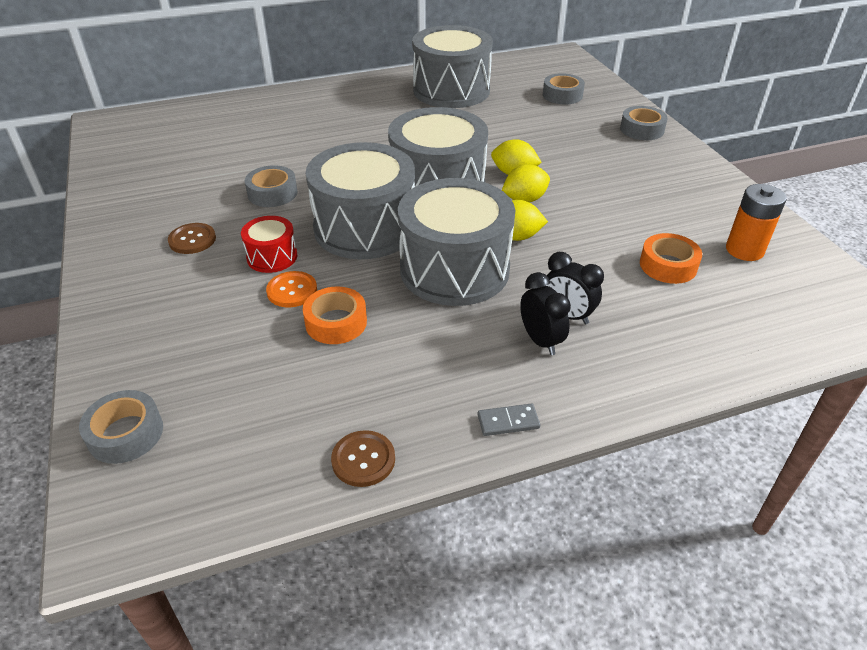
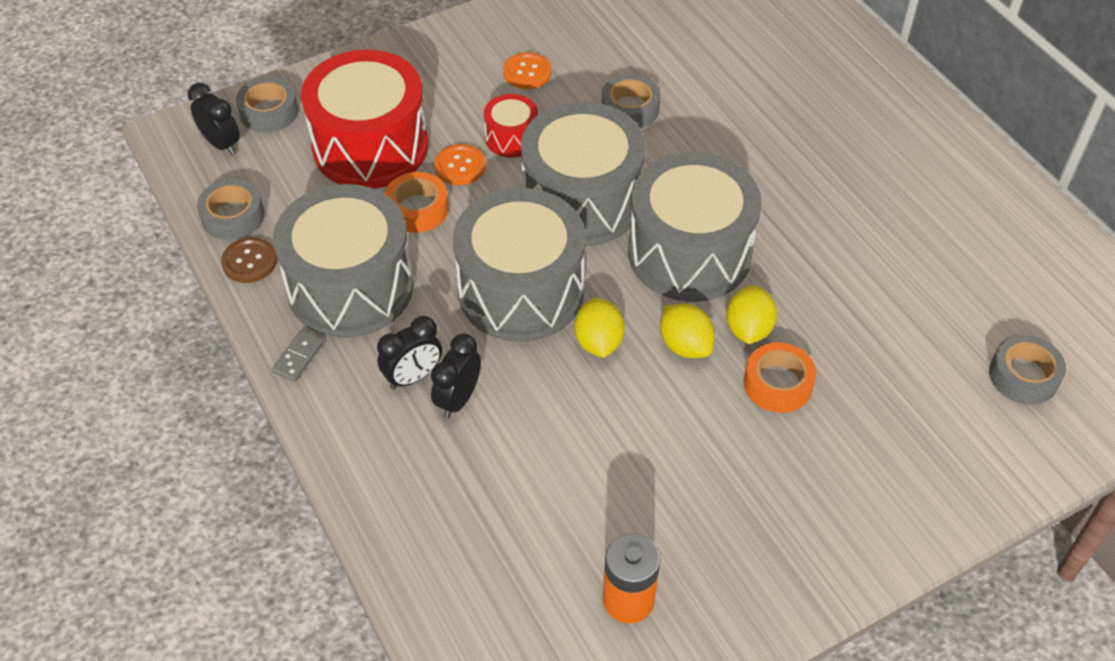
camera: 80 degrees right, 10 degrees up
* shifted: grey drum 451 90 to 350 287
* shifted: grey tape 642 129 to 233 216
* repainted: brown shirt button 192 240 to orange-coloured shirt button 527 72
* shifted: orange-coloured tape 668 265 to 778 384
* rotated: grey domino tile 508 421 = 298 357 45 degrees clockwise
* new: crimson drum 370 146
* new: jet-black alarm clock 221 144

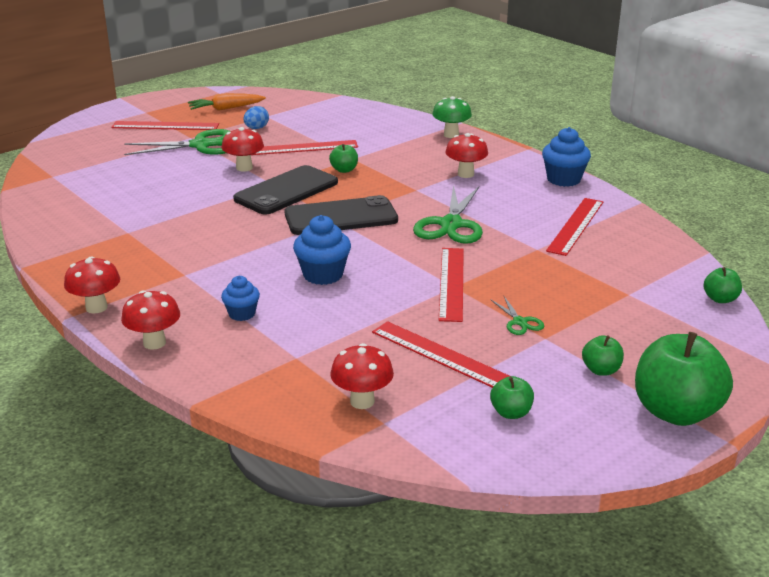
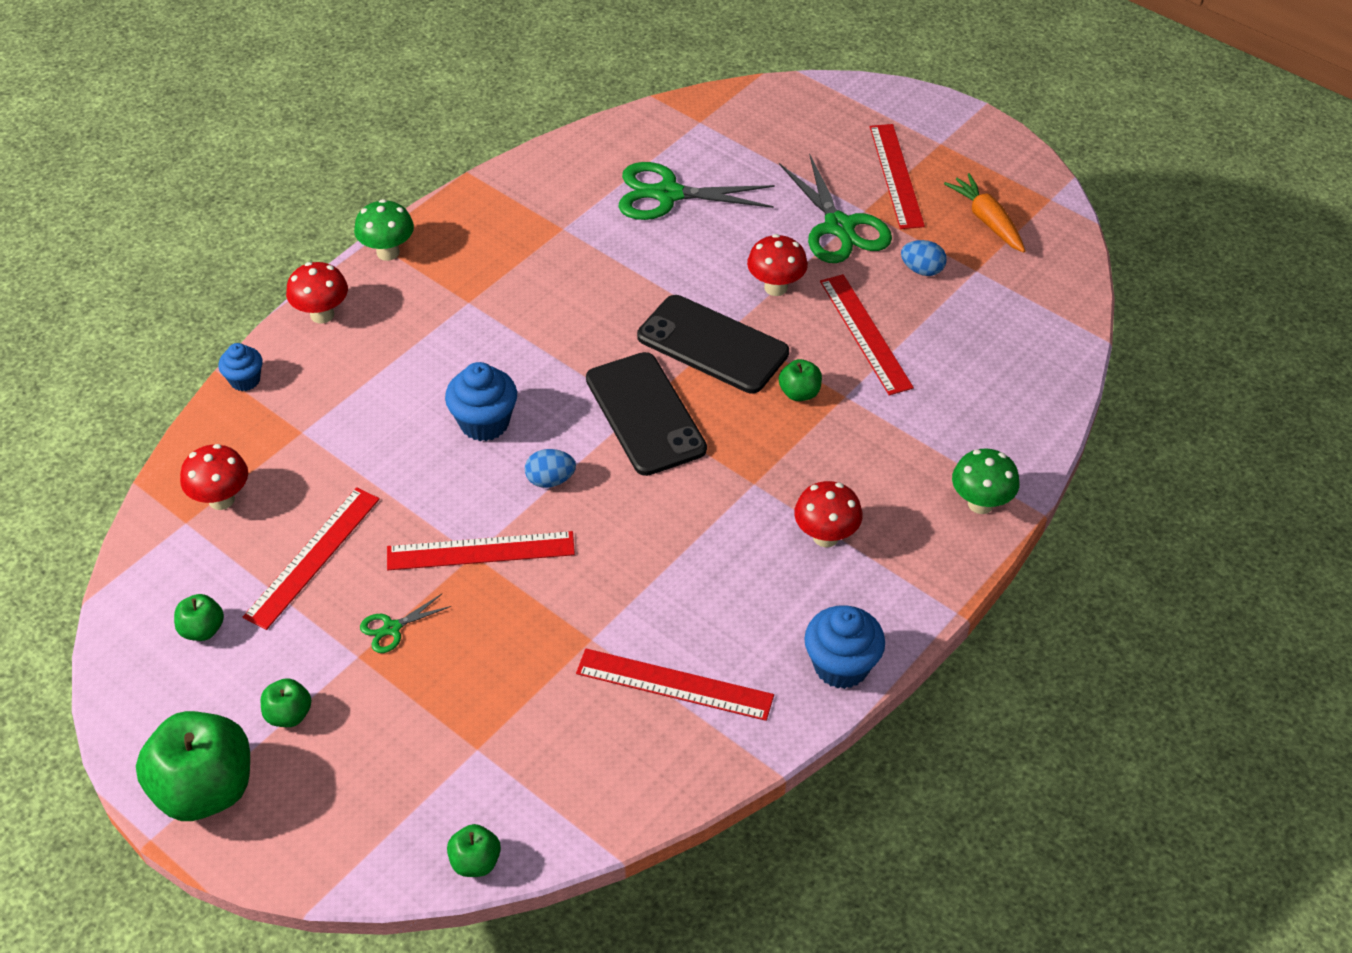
camera: 80 degrees right, 20 degrees up
* shifted: leaf-green pair of scissors 451 225 to 668 194
* repainted: crimson fungus 96 307 to leaf-green fungus 388 252
* shifted: royal blue muffin 242 314 to 245 380
* new: royal blue egg 550 480

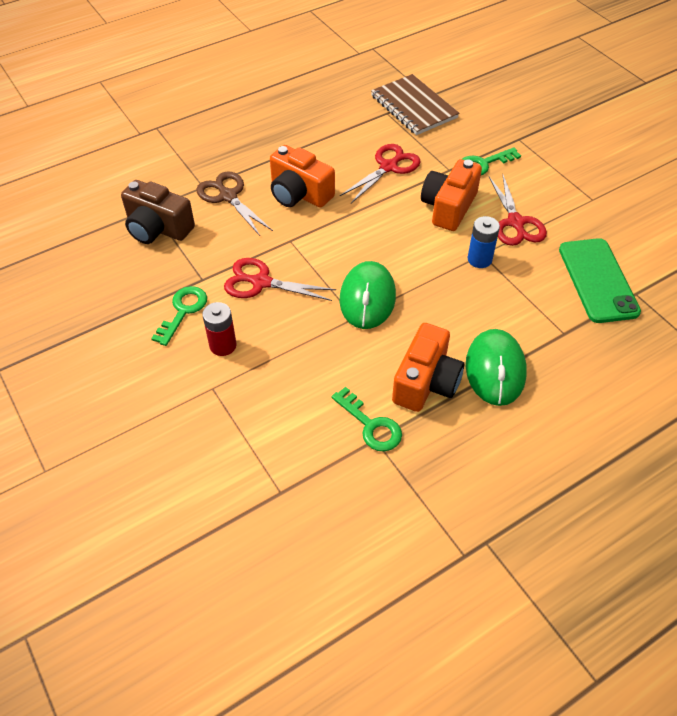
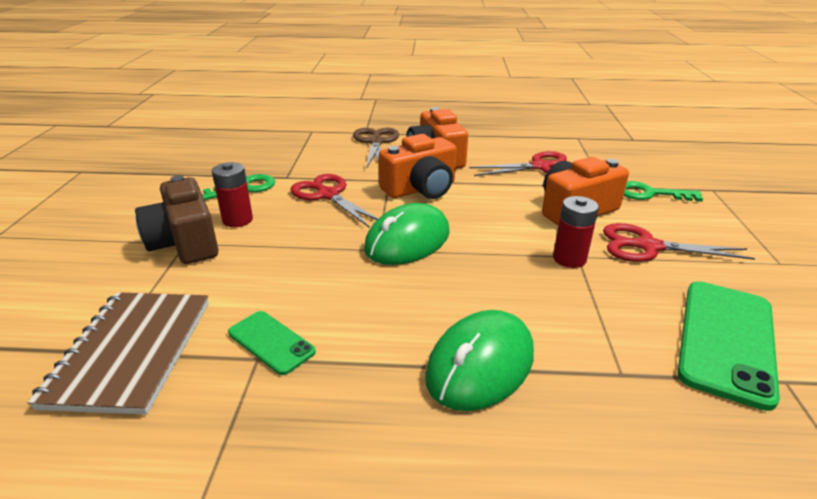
camera: 35 degrees right, 20 degrees down
* shifted: brown exercise book 413 107 to 131 352
* rotated: crimson pair of scissors 516 223 = 647 246 75 degrees clockwise
* shifted: brown camera 158 228 to 185 242
* repainted: royal blue power cell 479 259 to crimson power cell 569 259
* shifted: orange-coloured camera 426 382 to 421 189
* swapped: leaf-green latchkey 371 425 to leaf-green smartphone 271 342

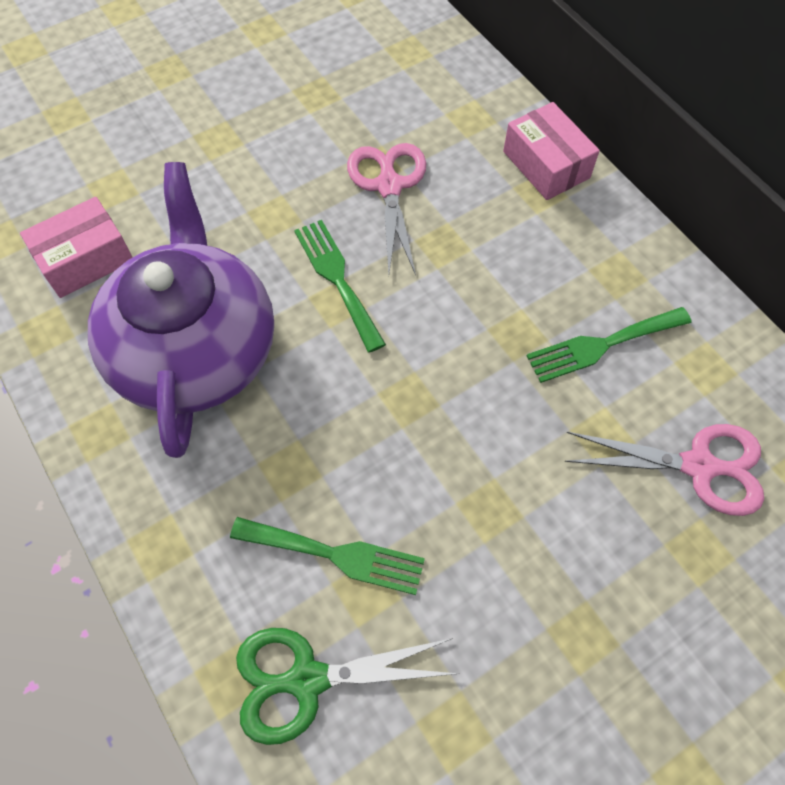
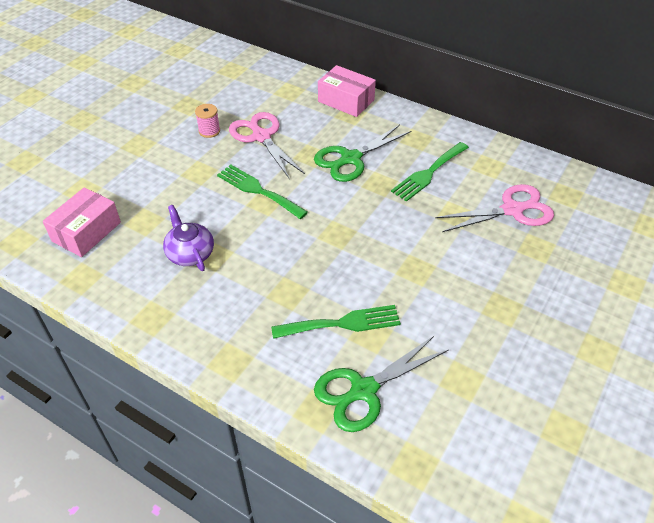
camera: 25 degrees left, 15 degrees down
* scaled: purple tea pot 195 348 = 190 253 x0.42
* new: rosy bobbin 209 131
* new: leaf-green pair of scissors 351 159

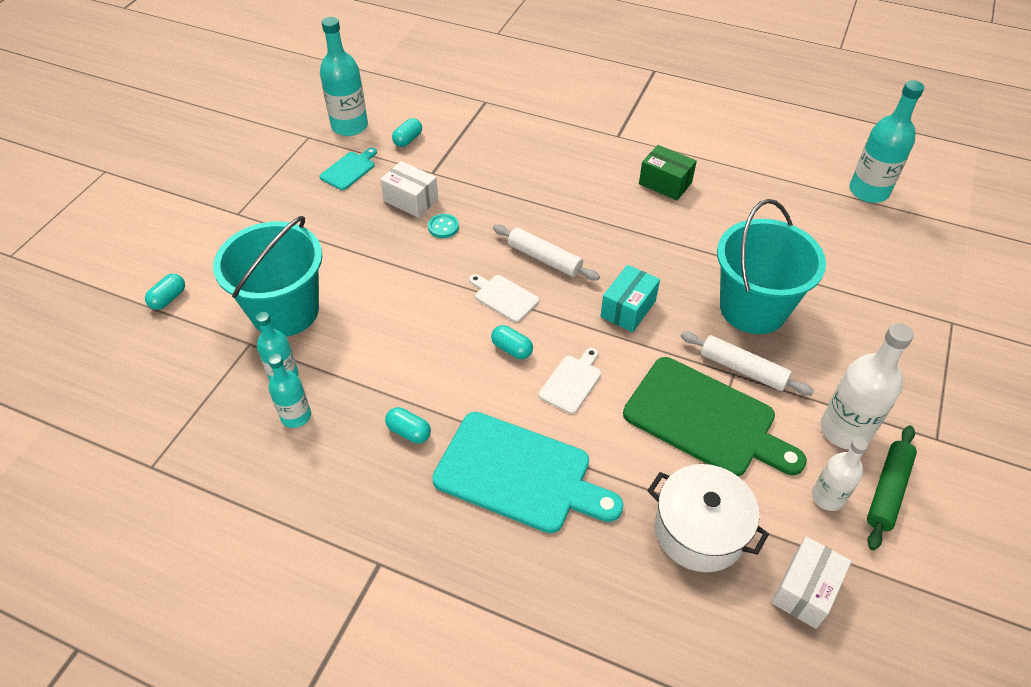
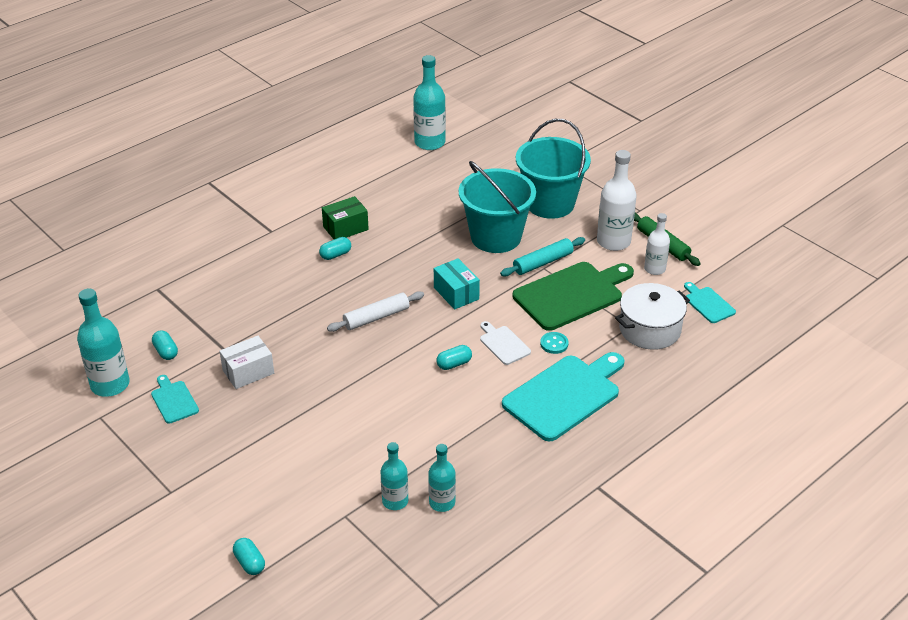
camera: 65 degrees left, 10 degrees down
* shifted: turquoise shirt button 443 227 to 554 344
* shifted: turquoise pail 285 311 to 550 203
* gone: snow-white cutting board 504 297
* repainted: snow-white rolling pin 742 369 to turquoise rolling pin 543 263
* shifted: turquoise pill 409 432 to 335 255
* swapped: snow-white box 805 590 to turquoise cutting board 708 304

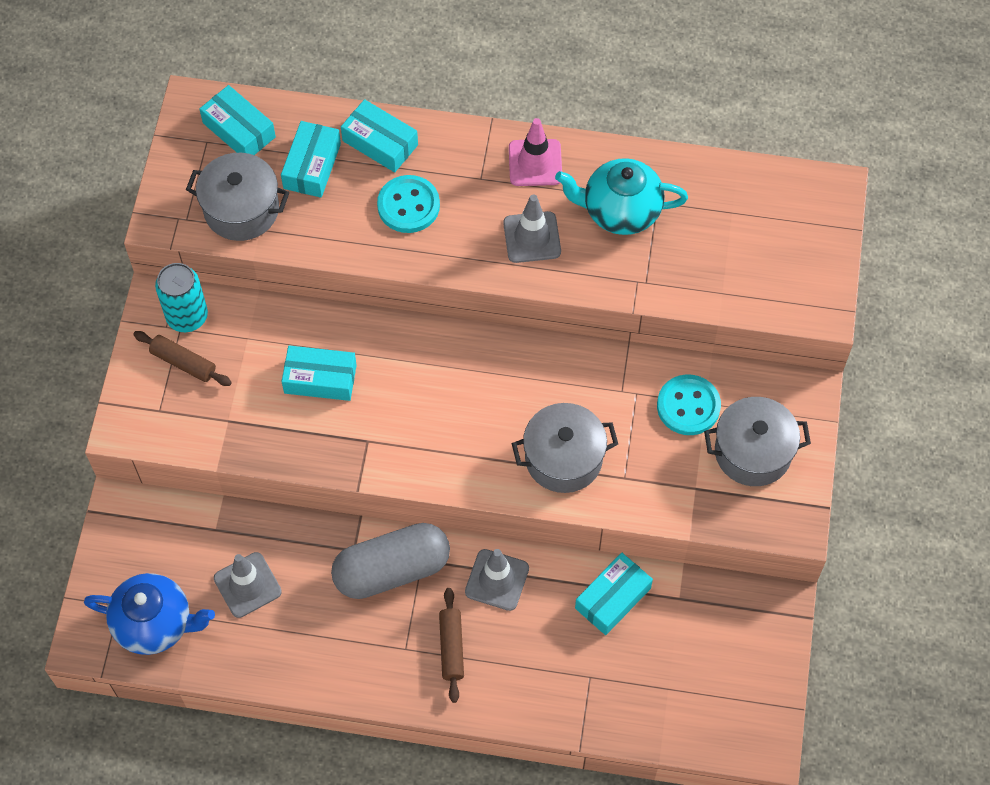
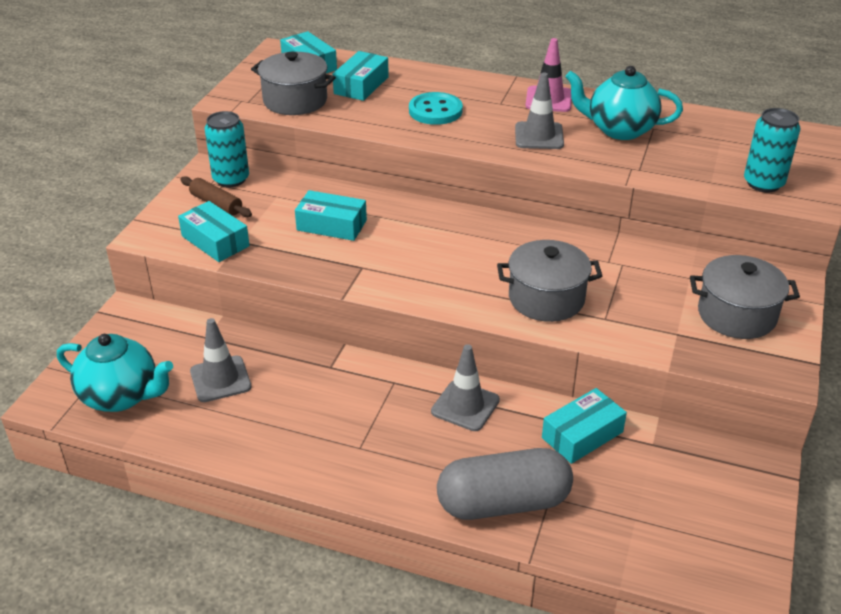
camera: 10 degrees right, 25 degrees down
* shifted: turquoise box 380 143 to 215 241
* gone: turquoise shirt button 688 406
* shifted: grey pill 392 569 to 503 503
* repainted: royal blue tea pot 155 624 to turquoise tea pot 121 396
* gone: brown rolling pin 451 647
* new: turquoise can 763 183

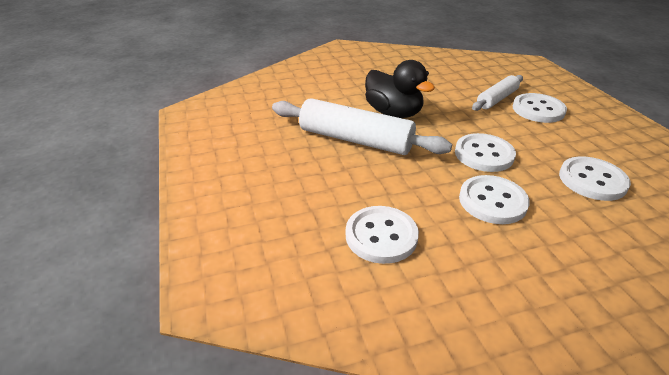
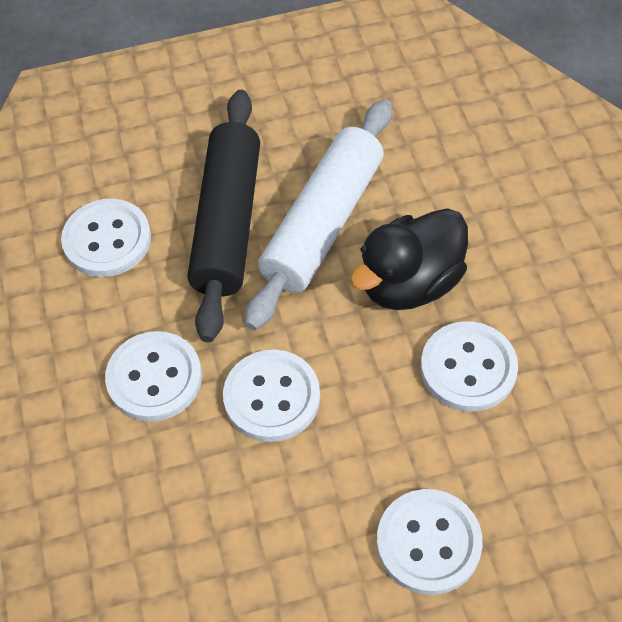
camera: 95 degrees right, 20 degrees up
* gone: snow-white rolling pin 497 99
* shifted: snow-white shirt button 592 180 to 468 368
* new: jet-black rolling pin 227 222

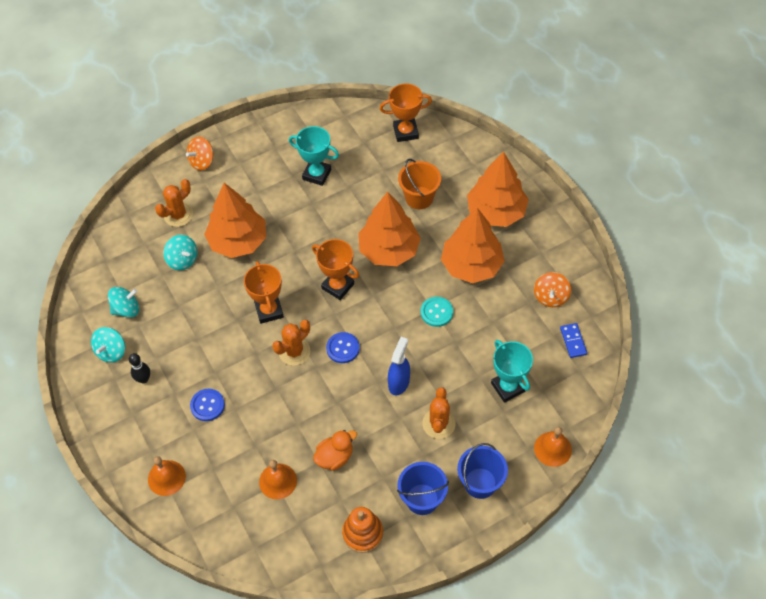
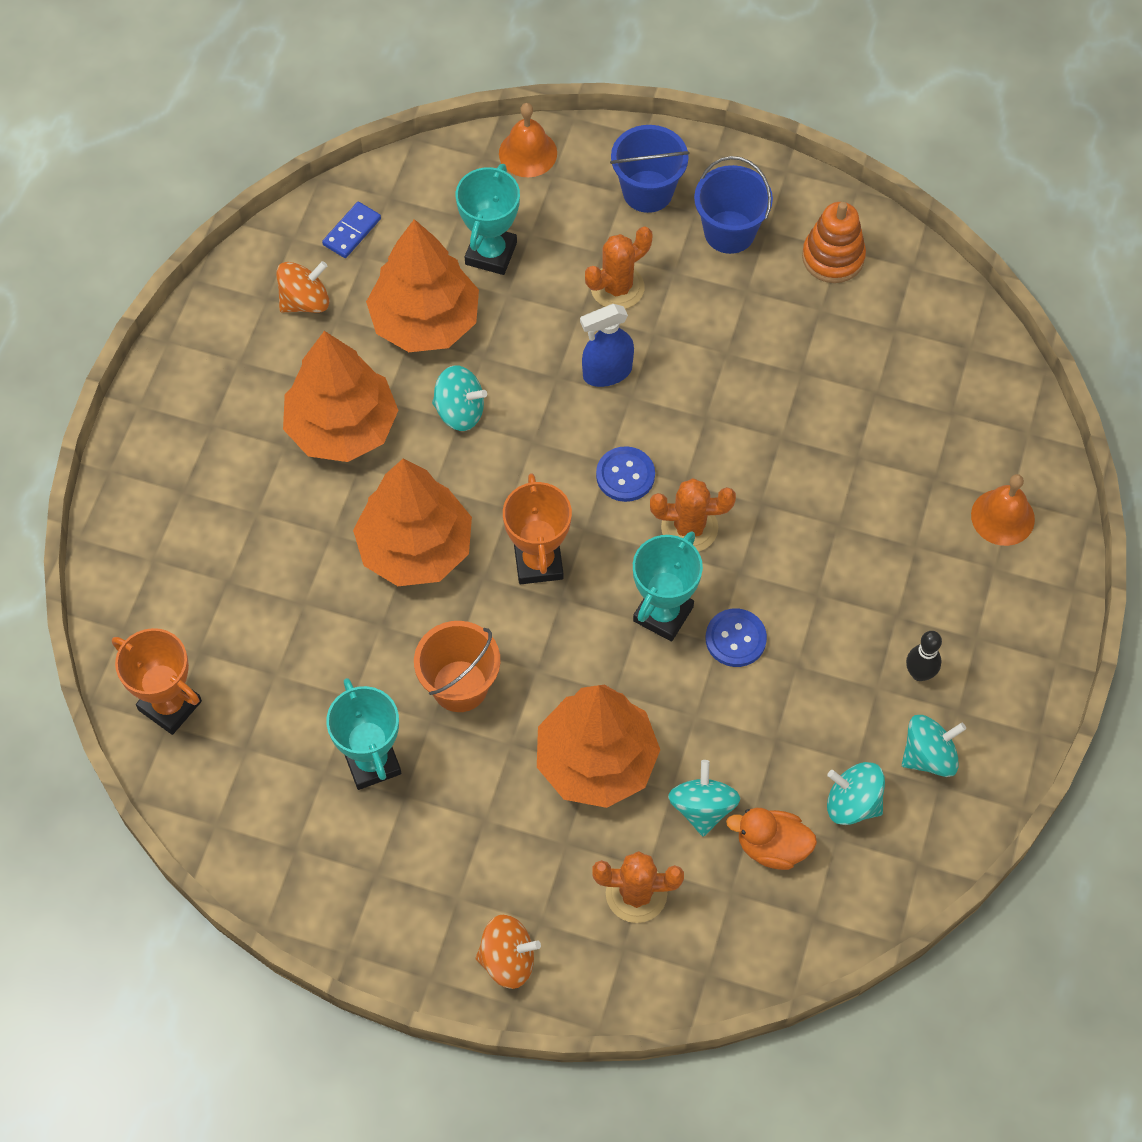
camera: 135 degrees left, 5 degrees up
* shifted: orange-coloured fir tree 496 212 to 425 321
* shifted: orange-coloured pail 419 197 to 460 686
* repainted: orange-coloured prize cup 269 310 to turquoise prize cup 663 614
* swapped: turquoise shirt button 436 312 to turquoise toy top 460 411
* shifted: royal blue shirt button 207 405 to 735 639
* shifted: orange-coloured rubber duck 335 457 to 772 846
* gone: orange-coloured bell 278 481

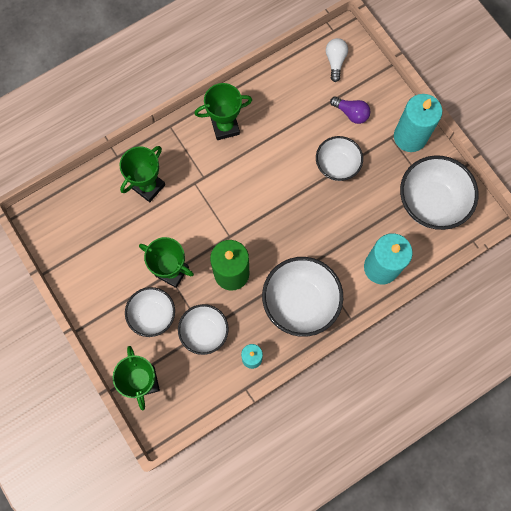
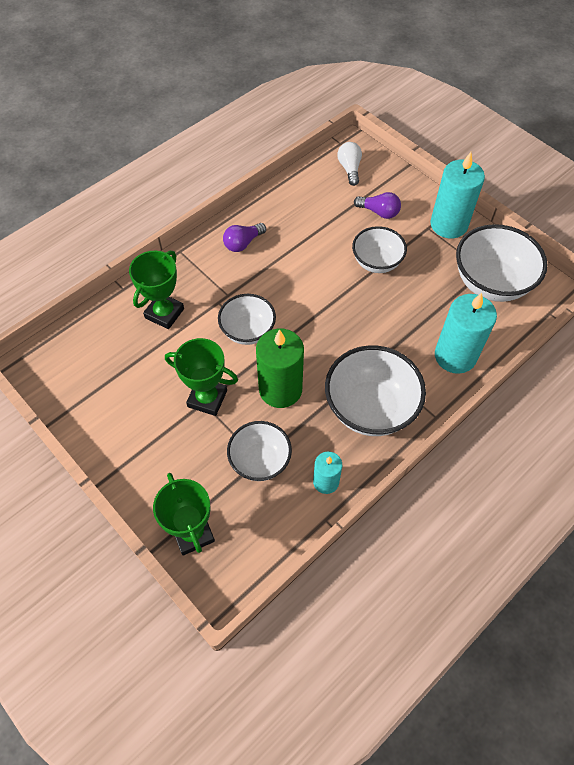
camera: 10 degrees left, 15 degrees down
* swapped: leaf-green prize cup 225 127 to purple light bulb 243 243
* shifted: snow-white bowl 153 315 to 248 331

